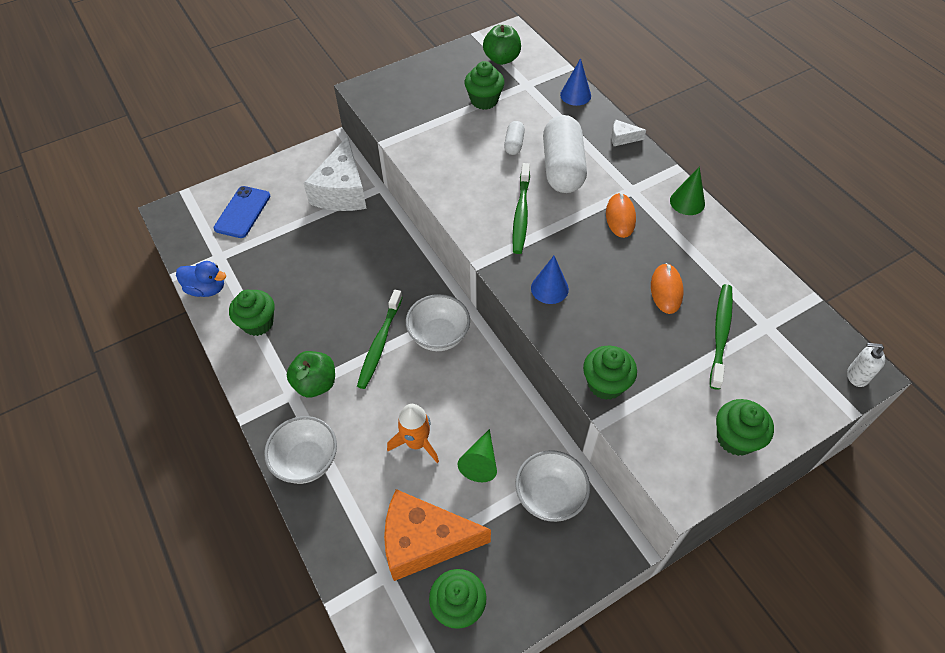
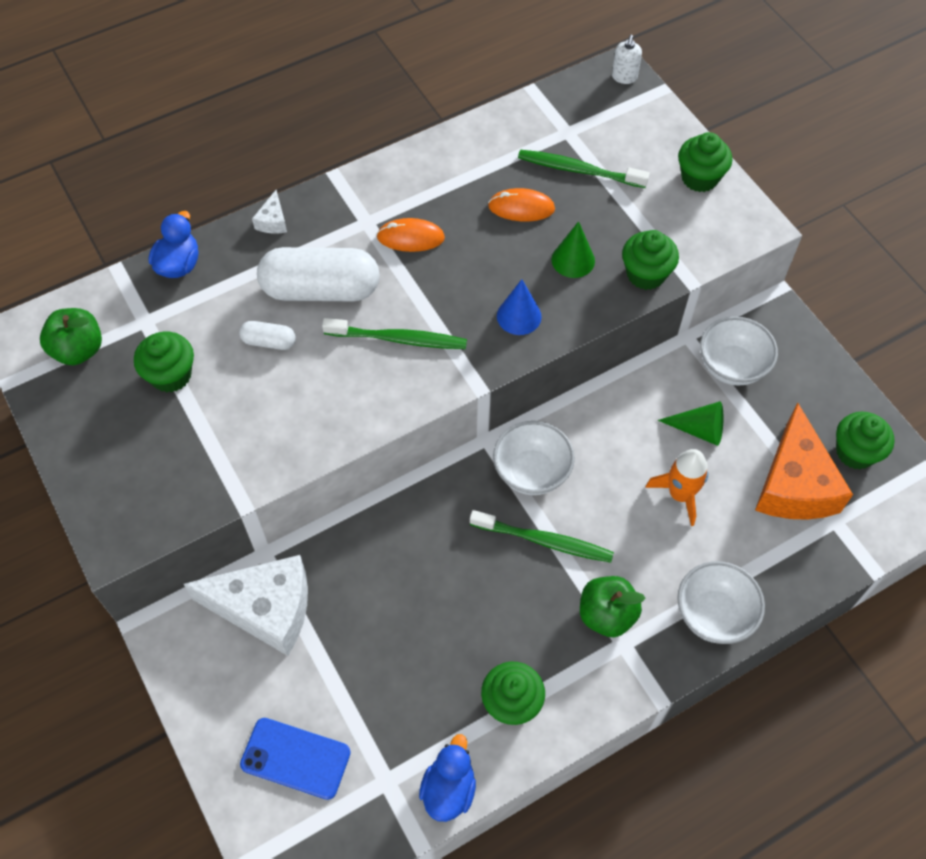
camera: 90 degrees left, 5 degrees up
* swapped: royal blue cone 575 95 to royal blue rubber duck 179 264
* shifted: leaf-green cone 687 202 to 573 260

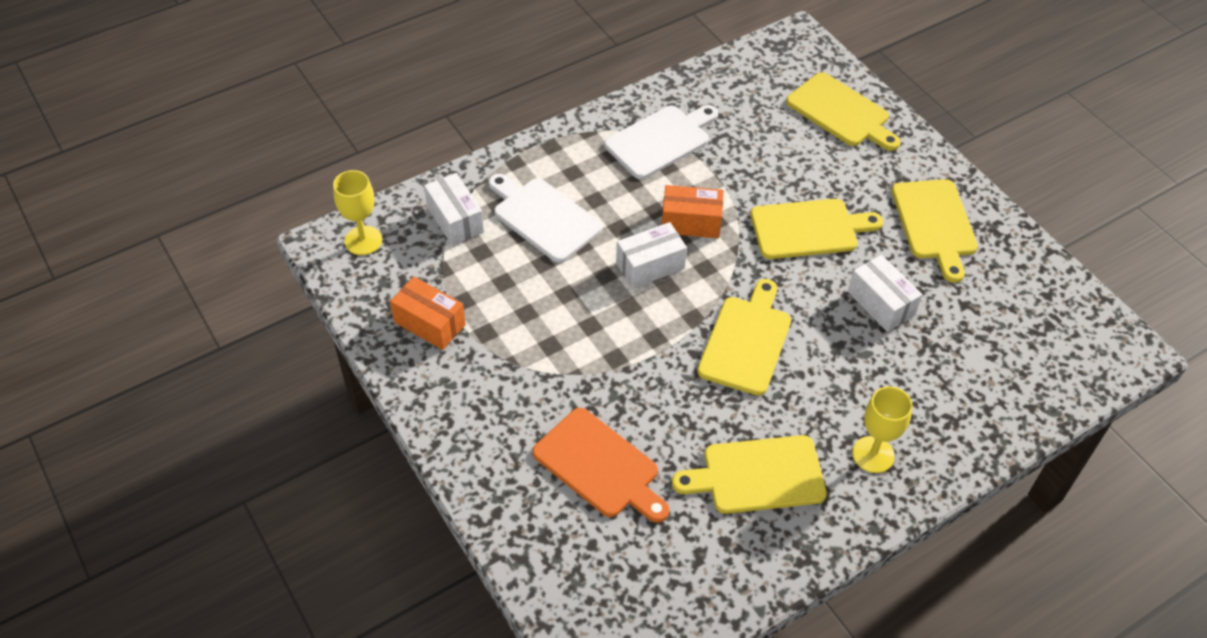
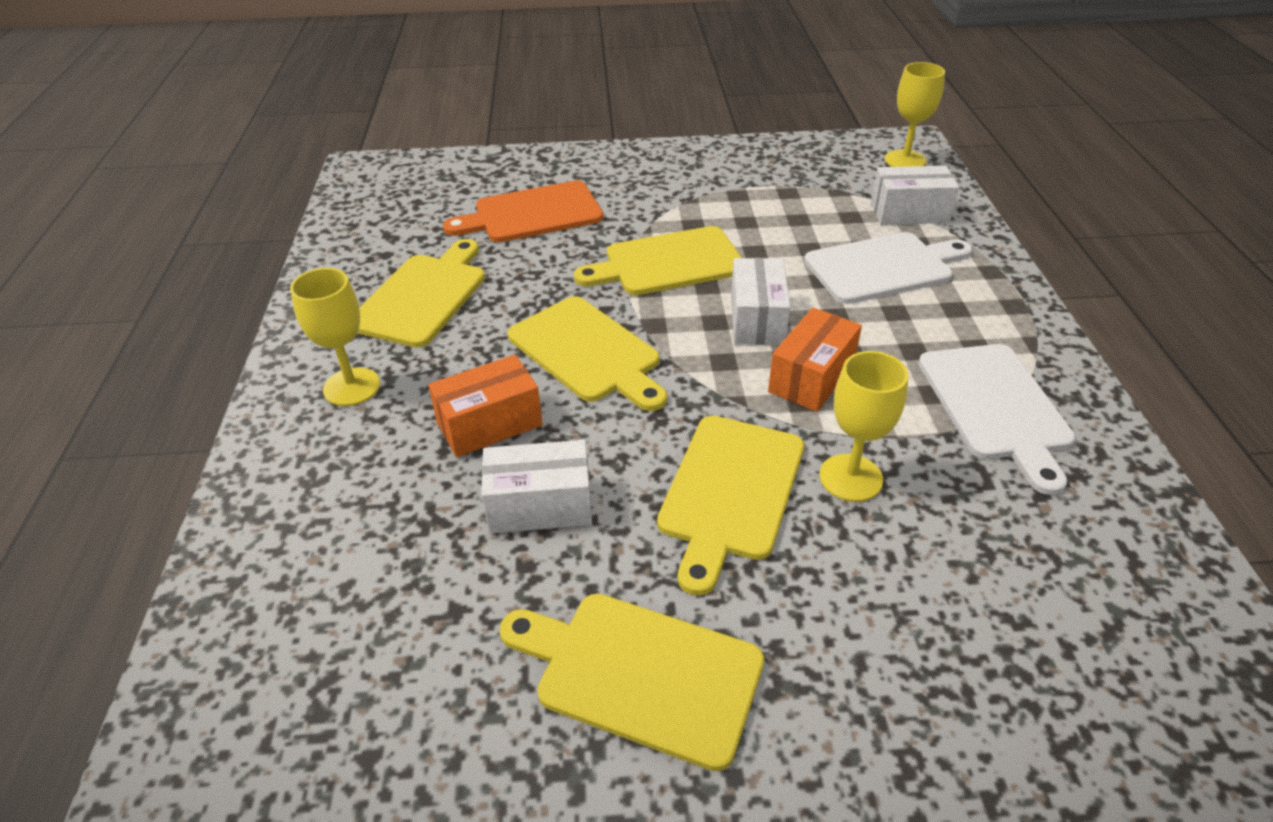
camera: 120 degrees right, 10 degrees down
* shifted: yellow cutting board 841 112 to 668 263
* shifted: orange-coloured box 429 323 to 489 424
* new: yellow goblet 850 478

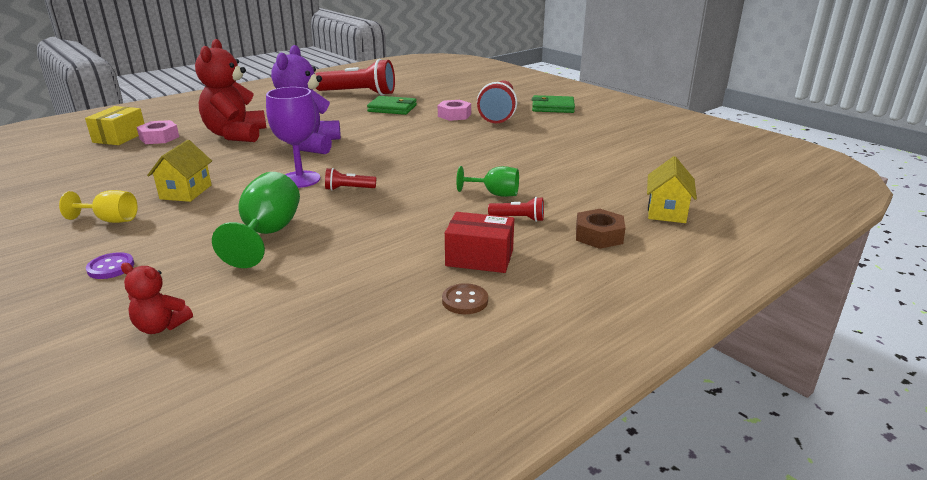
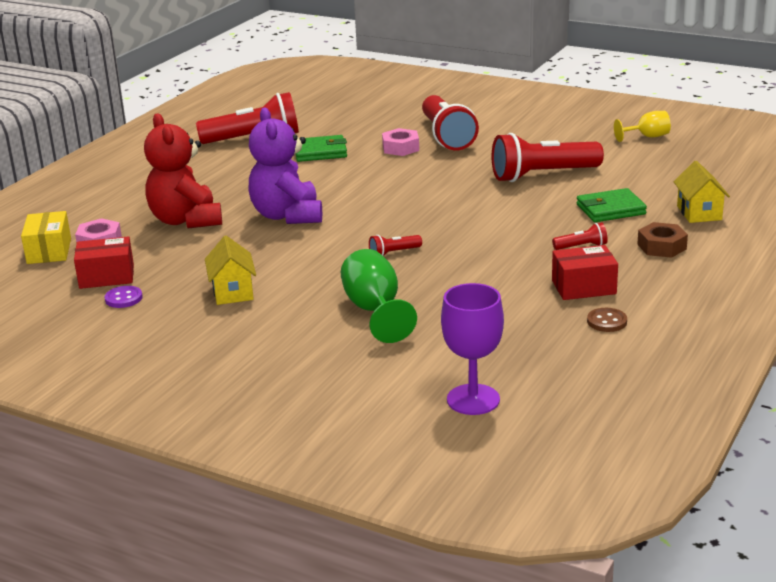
camera: 20 degrees left, 0 degrees up
* shifted: purple goblet 300 179 to 473 399
* shifted: leaf-green wallet 552 107 to 610 209
* gone: leaf-green goblet 495 194
* shifted: yellow goblet 110 220 to 647 137
* shifted: purple shirt button 111 267 to 123 298
* gone: crimson teddy bear 161 326
* new: crimson pocket torch 542 175
* new: crimson box 107 276

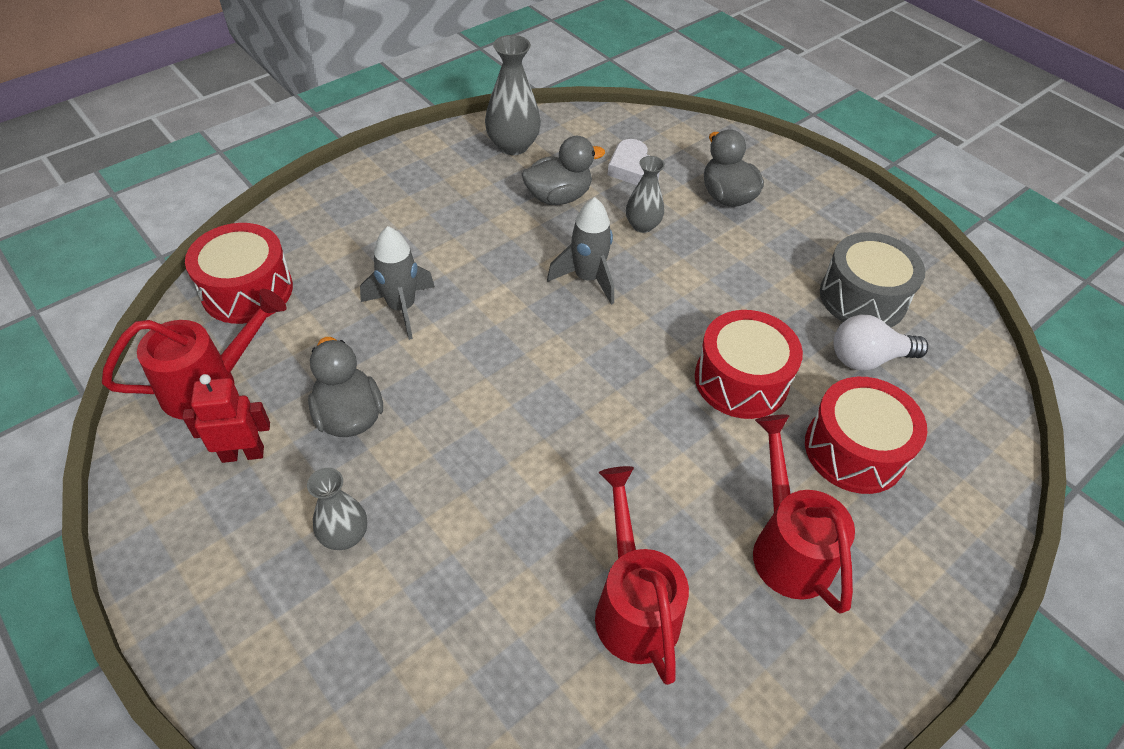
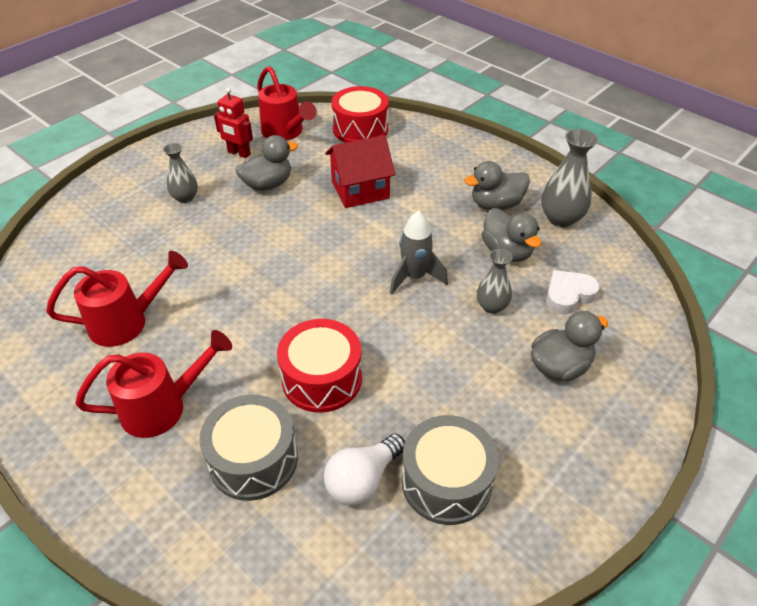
camera: 85 degrees right, 5 degrees down
* swapped: grey rocket 402 308 to crimson house 360 190
* rotated: snow-white light bulb 868 358 = 363 480 120 degrees counterclockwise
* rotated: crimson robot figure 243 454 = 239 153 135 degrees clockwise
* repainted: crimson drum 854 450 to grey drum 253 459
* new: grey rubber duck 496 205

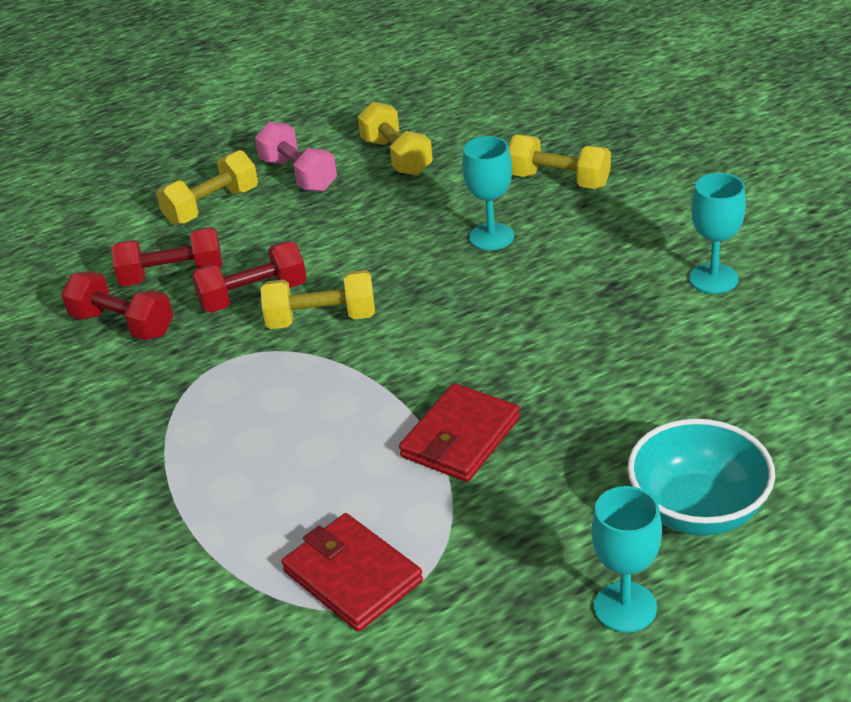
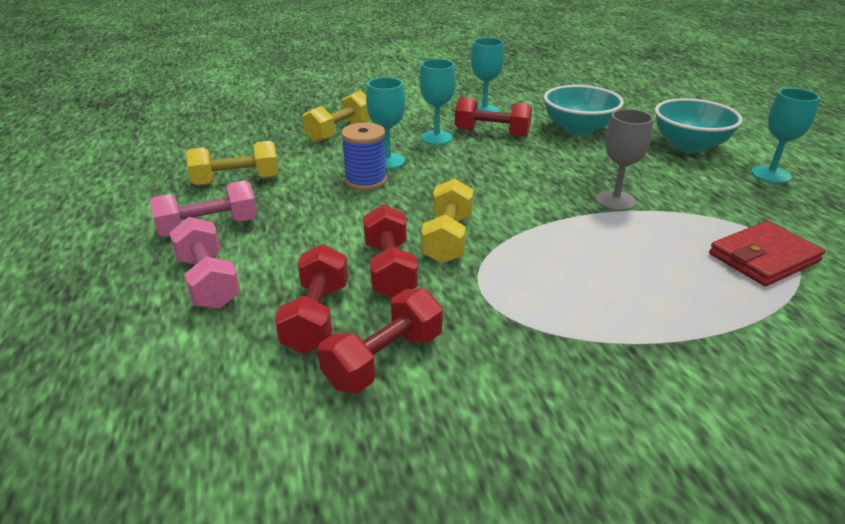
camera: 80 degrees left, 5 degrees down
* repainted: yellow hand weight 212 206 to rosy hand weight 208 281
* swapped: crimson wallet 460 437 to grey goblet 615 201
* new: turquoise goblet 436 138
* new: turquoise bowl 578 129
* new: crimson hand weight 492 133
* new: royal blue bobbin 366 181

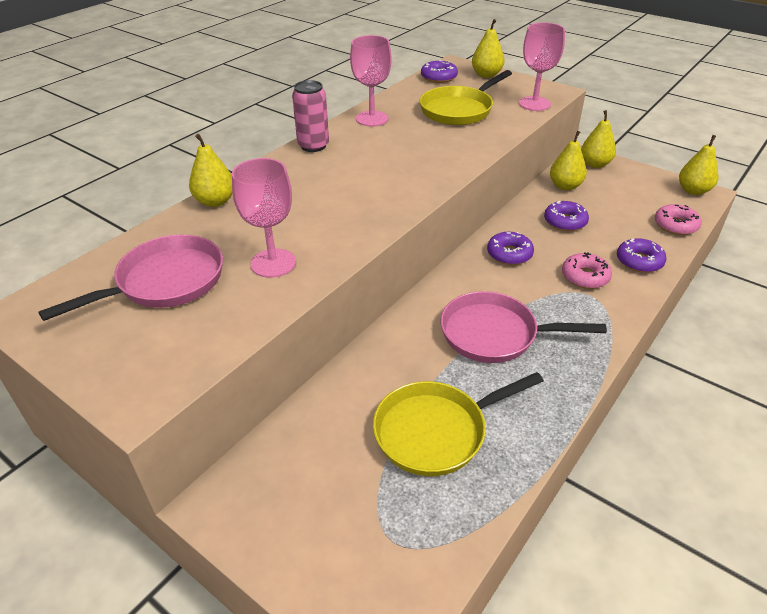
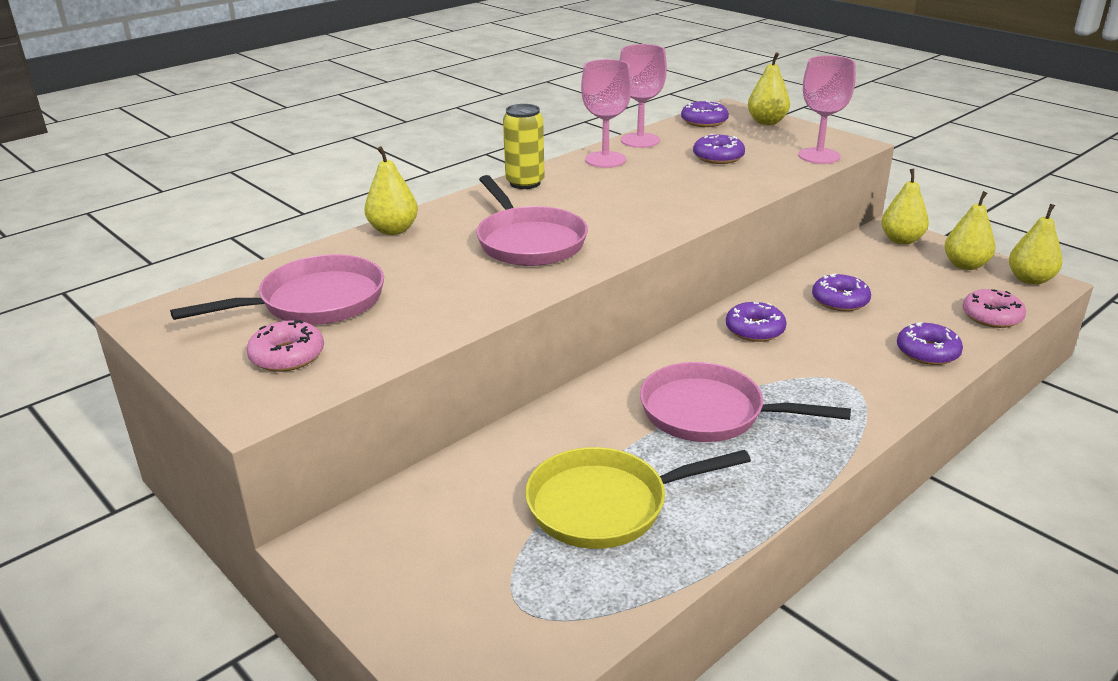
camera: 10 degrees right, 10 degrees down
* swapped: yellow skillet 459 110 to purple glazed donut 718 157
* repainted: rosy can 313 146 to yellow can 525 183
* shifted: yellow pear fruit 565 186 to 965 265
* shifted: rosy goblet 273 263 to 640 140
* shifted: rosy glazed donut 585 277 to 287 356
* new: rosy skillet 529 242

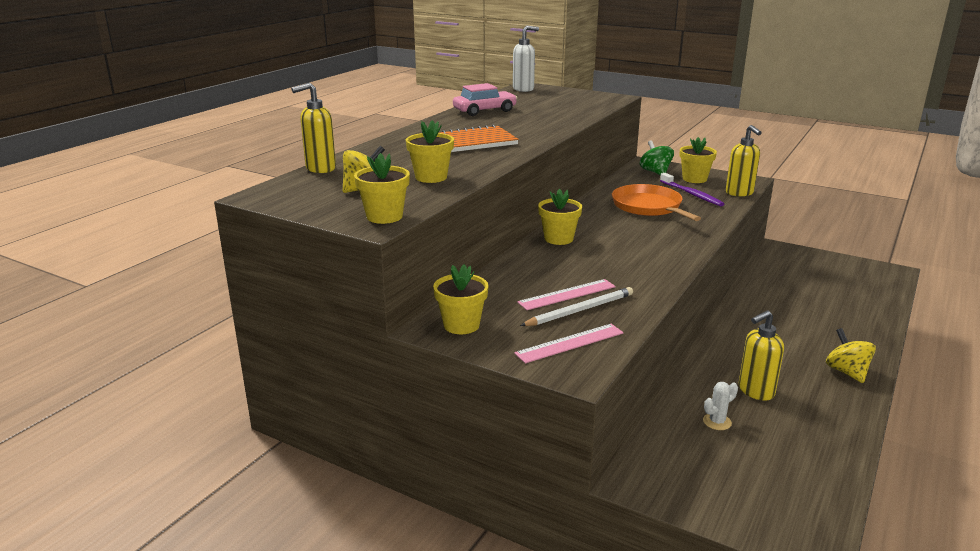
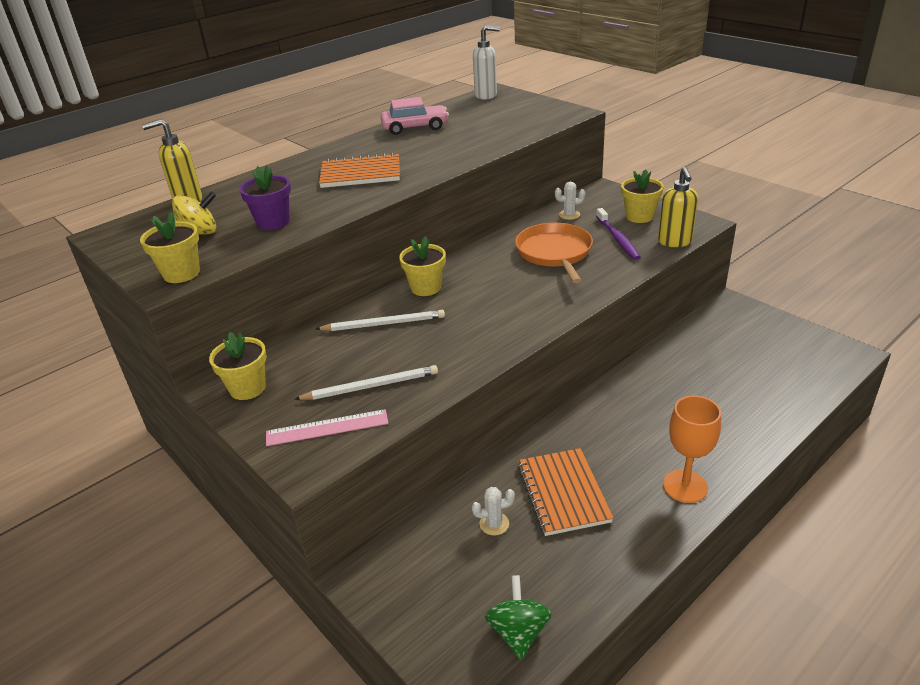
camera: 20 degrees right, 10 degrees up
* repainted: yellow flower pot 431 177 to purple flower pot 273 222
* shifted: leaf-green toy top 655 172 to 518 632
* gone: rosy ruler 567 294
* swapped: yellow pump bottle 755 391 to orange-coloured exercise book 563 493
* swapped: yellow toy top 846 372 to orange-coloured goblet 685 486
* new: snow-white cactus 569 215
* new: snow-white lead pencil 384 324

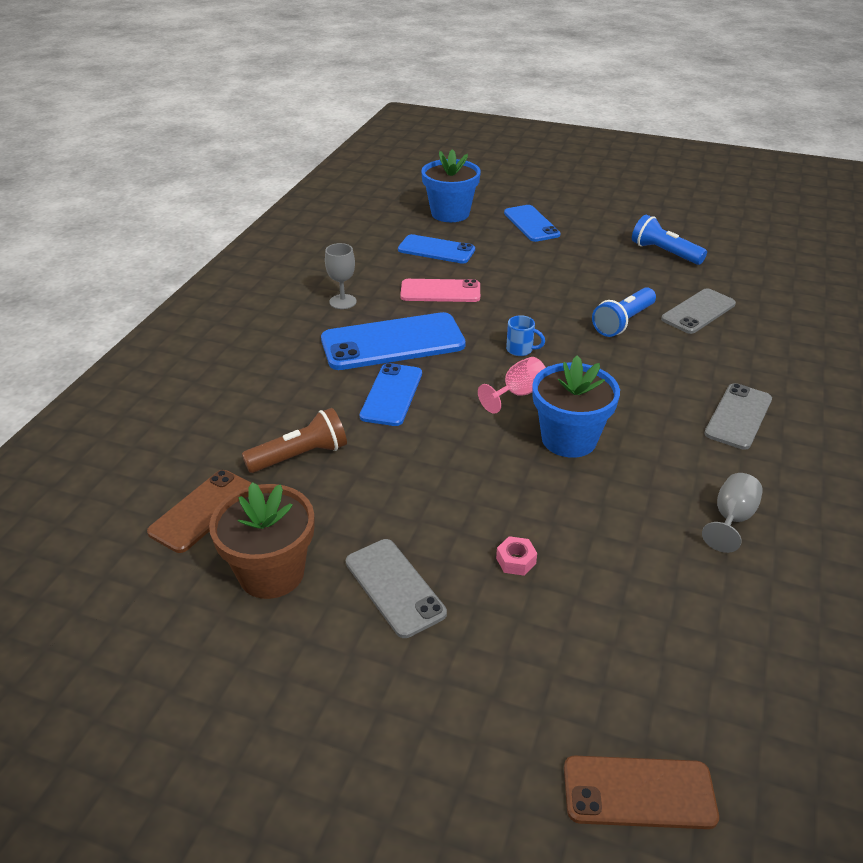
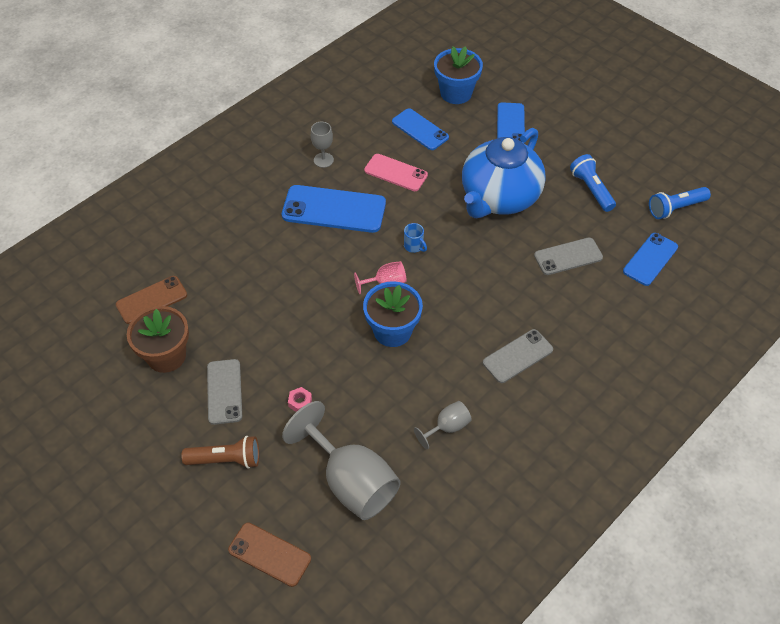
camera: 25 degrees right, 15 degrees up
* shifted: royal blue pocket torch 623 322 to 675 208
* shifted: royal blue smartphone 391 395 to 650 259
* shifted: brown pocket torch 300 456 to 226 460
* new: royal blue tea pot 499 198
* new: grey goblet 351 481

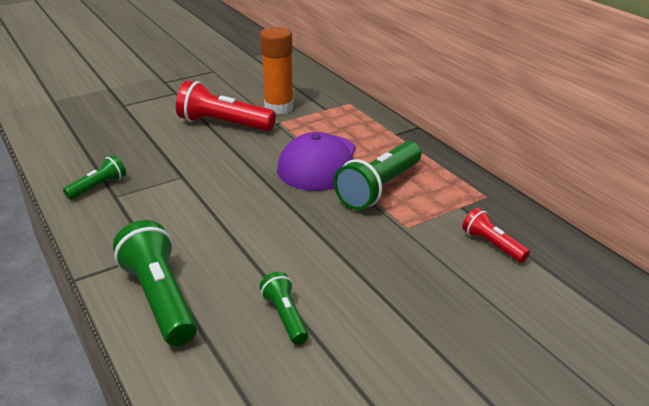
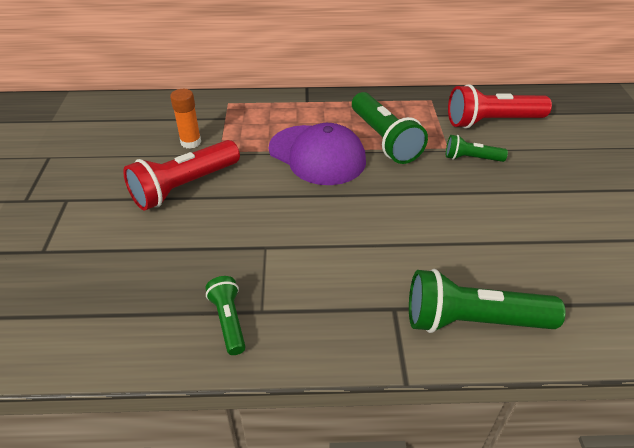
camera: 60 degrees left, 10 degrees up
* scaled: orange-coloured glue stick 279 108 = 191 142 x0.63
* scaled: crimson pocket torch 492 245 = 492 122 x1.83
* shifted: leaf-green pocket torch 285 316 to 471 158

